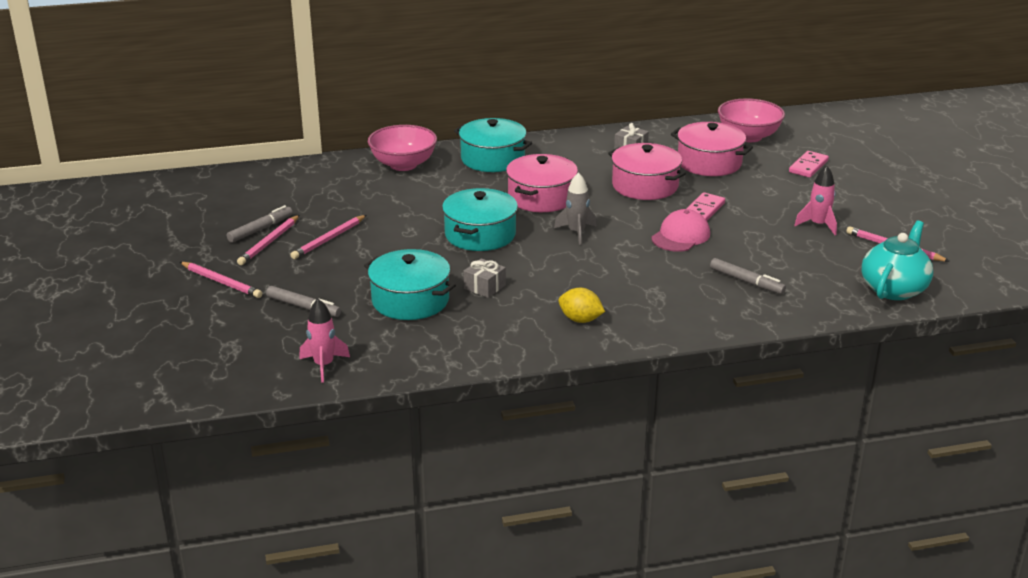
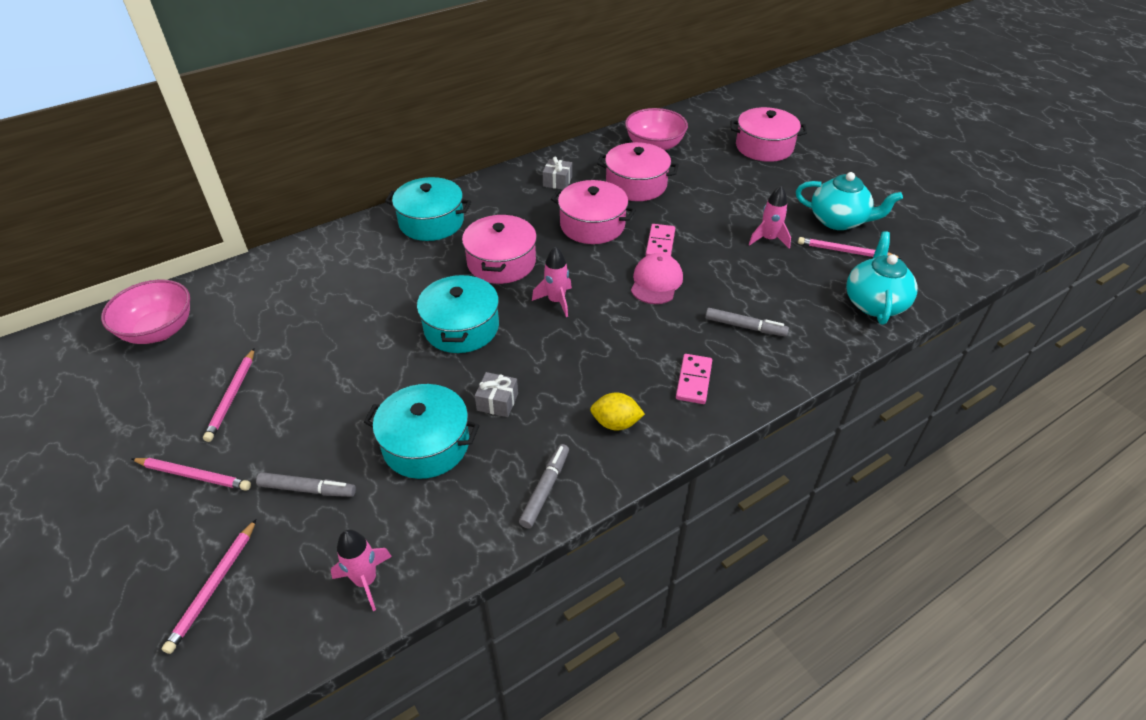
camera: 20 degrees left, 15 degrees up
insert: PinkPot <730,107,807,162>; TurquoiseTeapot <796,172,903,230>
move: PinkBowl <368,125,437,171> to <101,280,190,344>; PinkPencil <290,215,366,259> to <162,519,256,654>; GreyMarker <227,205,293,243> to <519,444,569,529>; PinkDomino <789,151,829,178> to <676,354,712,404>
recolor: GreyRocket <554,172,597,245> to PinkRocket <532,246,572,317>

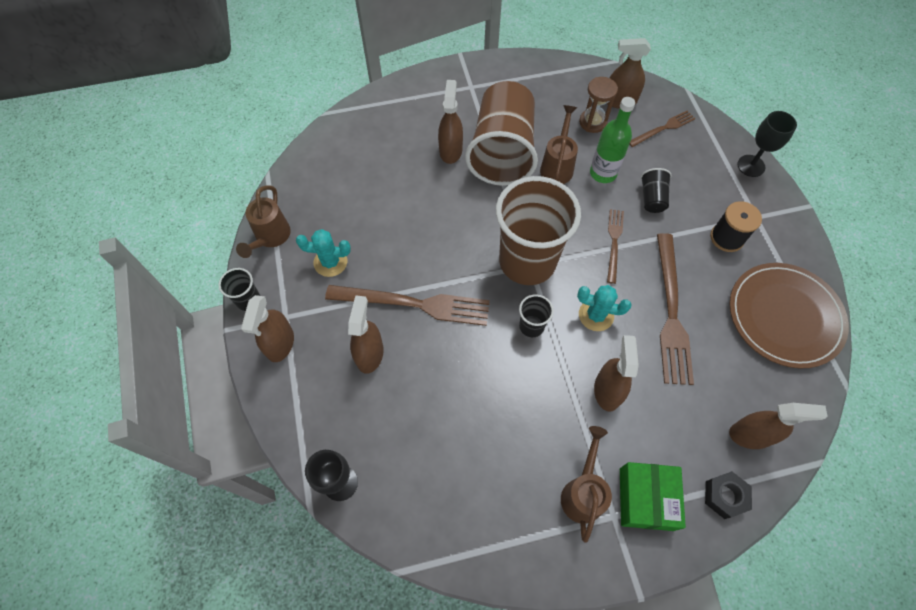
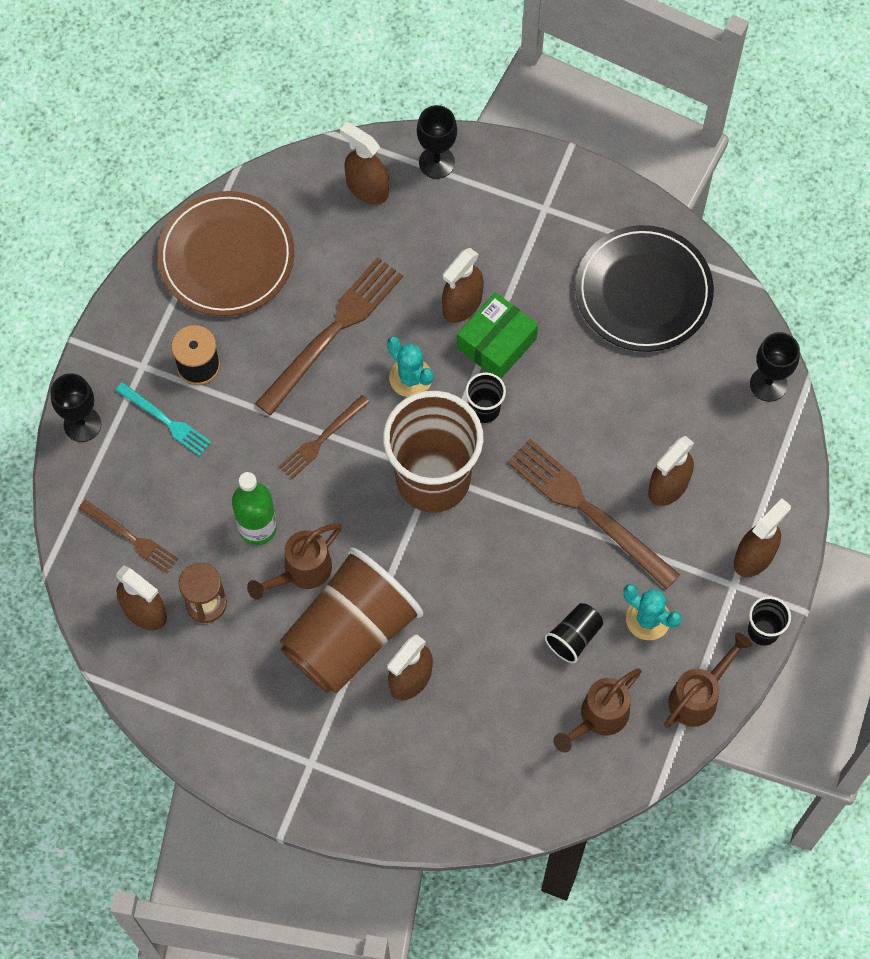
camera: 145 degrees left, 5 degrees up
insert: TurquoiseFork <115,382,212,456>; BlackPlate <575,225,714,352>
move: GreenBox <620,462,686,531> to <457,292,538,379>; BlackCup <640,168,672,213> to <545,603,603,663>; BrownWateringCan <561,426,612,543> to <554,669,642,753>
replace: BlackNut <705,471,752,519> to BlackGoblet <417,105,457,179>
rotate: BrownFork <629,110,695,147> = <78,500,178,573> 150 degrees counterclockwise

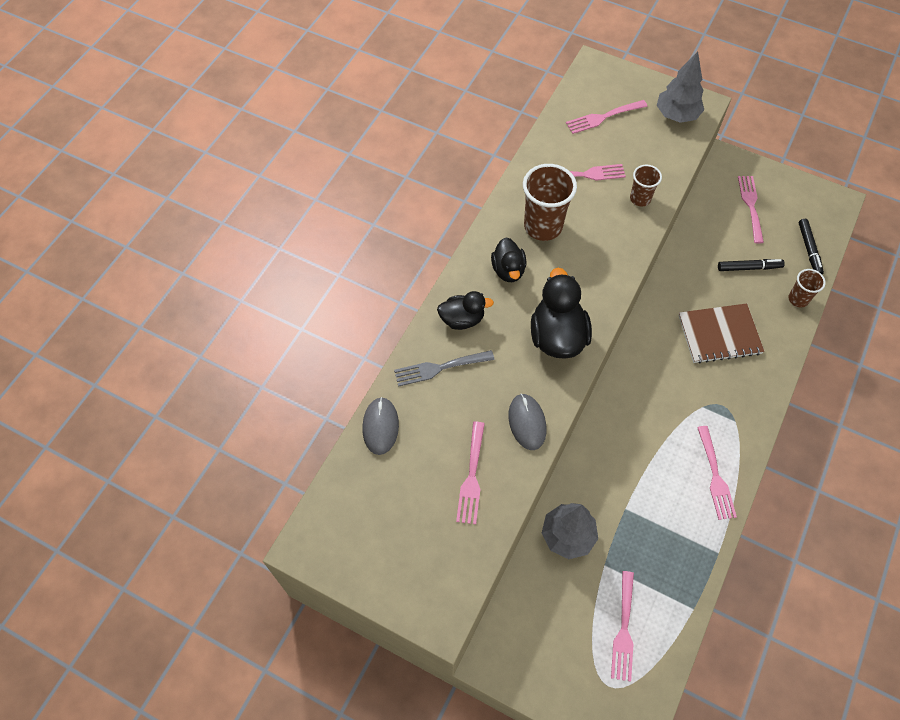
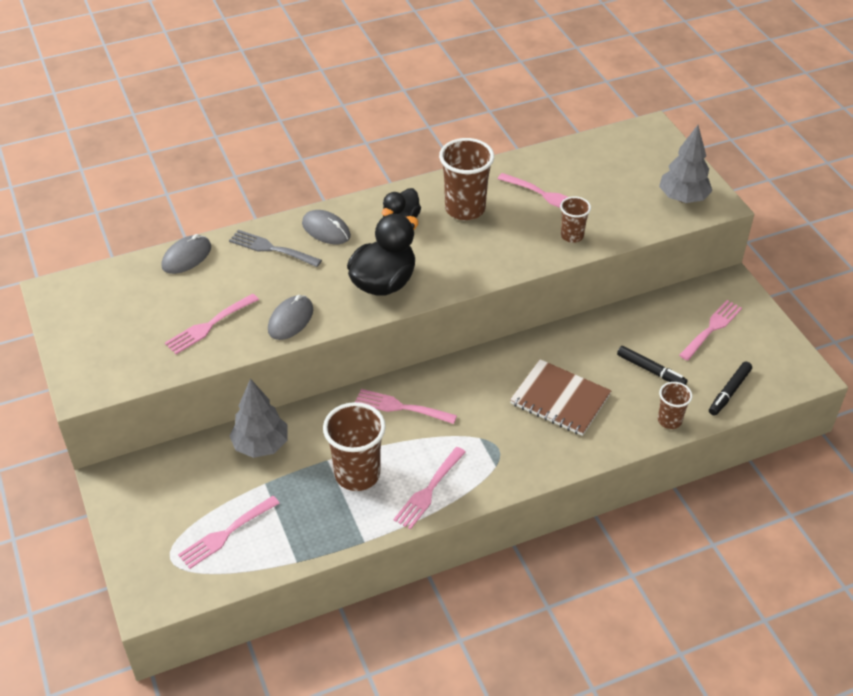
camera: 40 degrees right, 15 degrees down
insert: BrownCup <323,402,386,491>
move: PinkFork <566,100,647,134> to <355,389,457,424>
replace: BlackDuck <437,291,494,330> to GreyMouse <302,210,351,244>

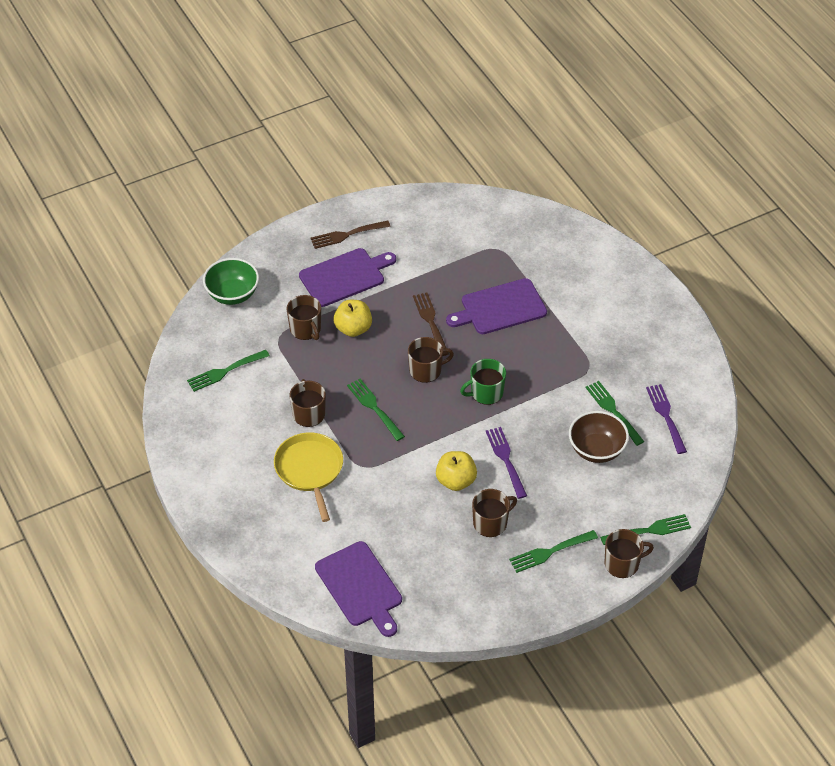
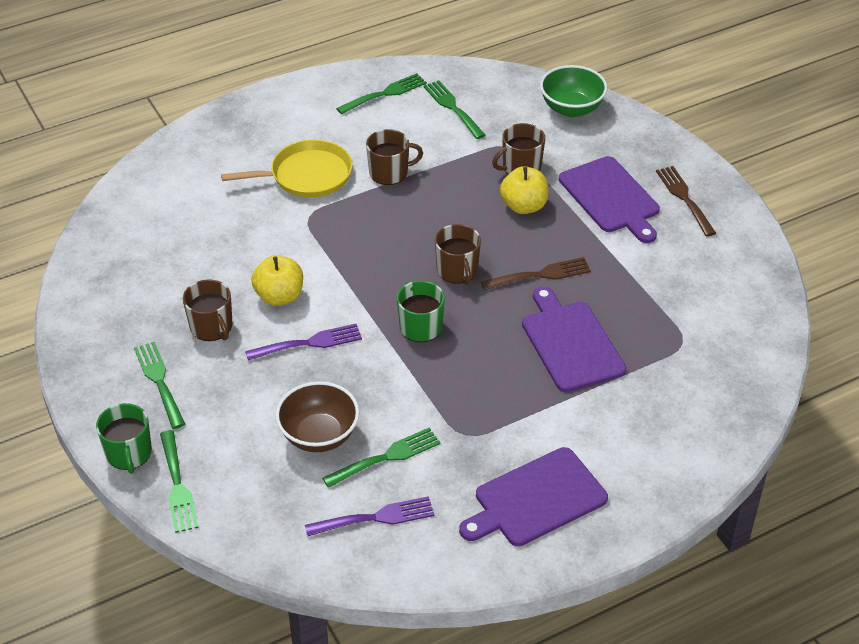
camera: 90 degrees right, 5 degrees down
move: GreenFork <347,379,405,441> to <336,73,427,114>; PurpleCuttingBoard <315,541,402,637> to <459,447,608,546>
recolor: BrownMug <605,529,654,578> to GreenMug <96,403,152,474>

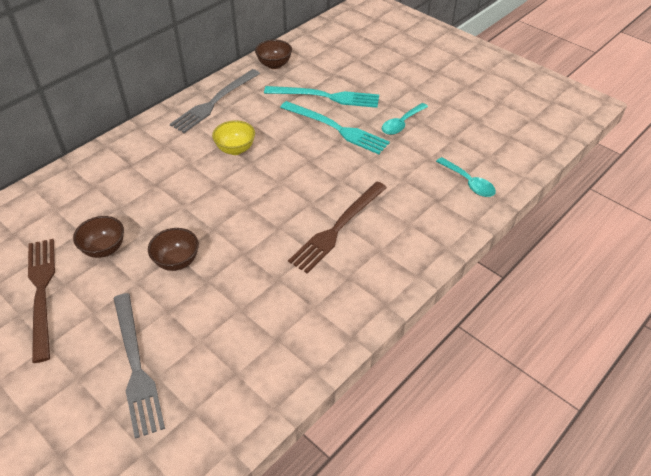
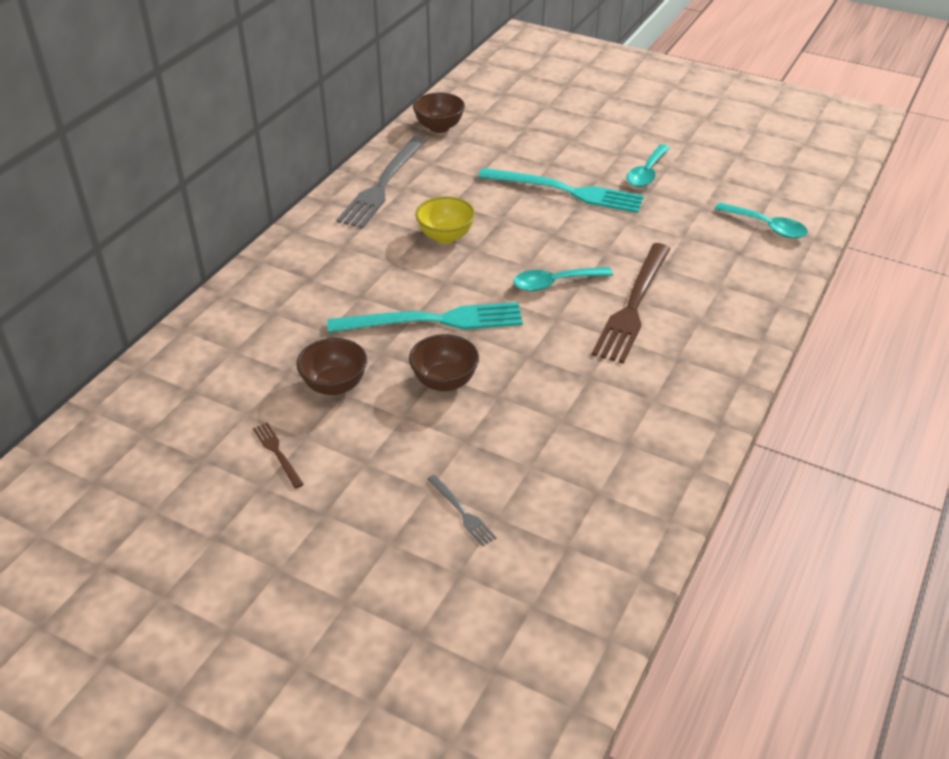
camera: 15 degrees left, 5 degrees down
insert: TurquoiseSpoon <513,267,613,291>
move: TurquoiseFork <264,86,379,108> to <327,302,523,333>
resize: BrownFork <28,239,55,363> = <253,423,304,489> x0.44; GreyFork <114,293,165,439> = <427,475,497,547> x0.44

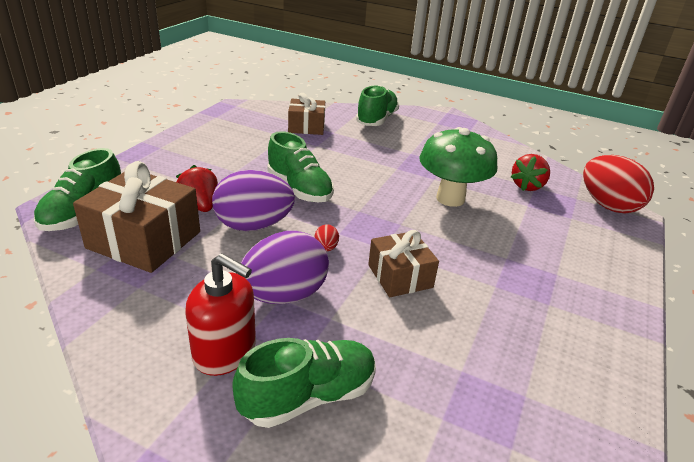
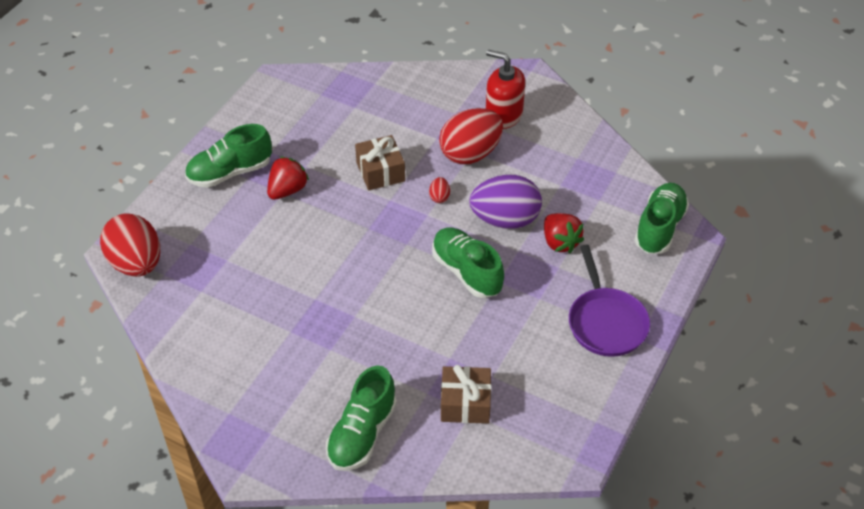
camera: 175 degrees left, 15 degrees up
delete: BrownGift <73,161,200,273>; GreenMushroom <419,127,497,207>
insert: PurplePan <569,245,650,357>
move: GreenShoe <232,338,376,428> to <185,124,272,188>; RedStrawberry <511,154,550,191> to <267,156,309,200>
recolor: PurpleEgg <241,231,329,304> to RedEgg <439,108,503,164>

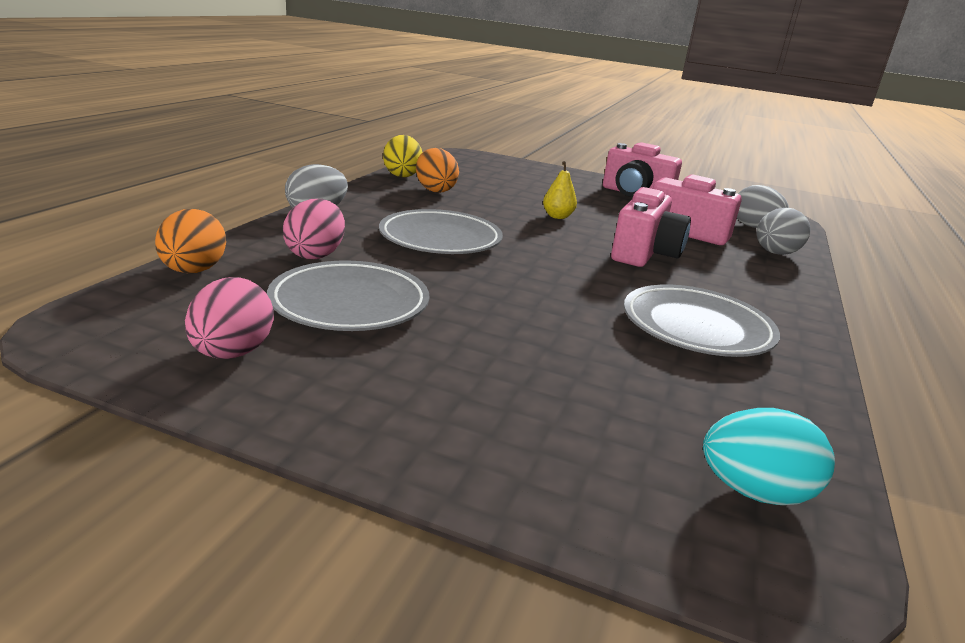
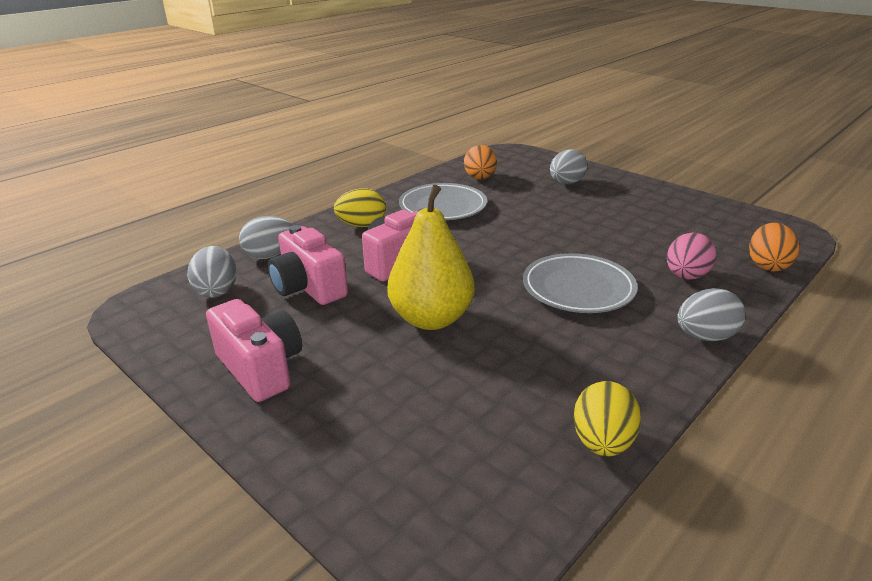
camera: 155 degrees left, 5 degrees up
delete: PinkEgg <185,277,274,359>; GreyPlate <267,261,429,331>; TurquoiseEgg <703,408,835,505>
insert: YellowEgg <334,188,386,227>; GreyEgg <550,149,587,184>
move: OrangeEgg <416,148,459,193> to <464,145,497,180>
resize: YellowPear <543,161,577,219> = <387,185,475,330> x2.26

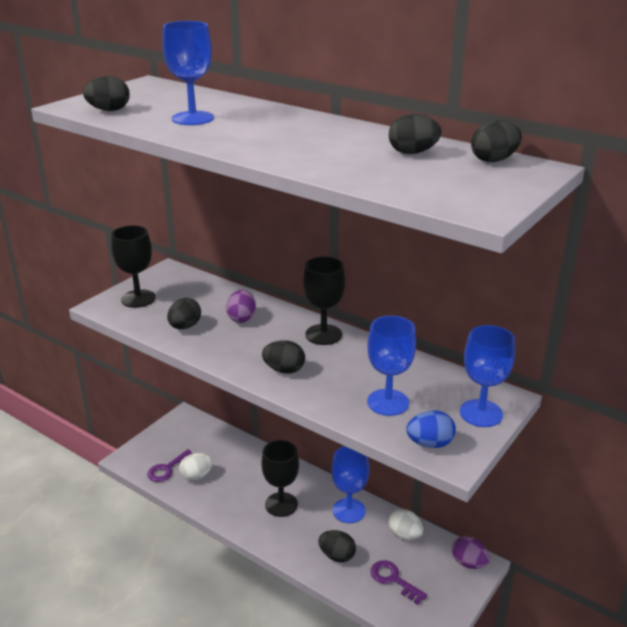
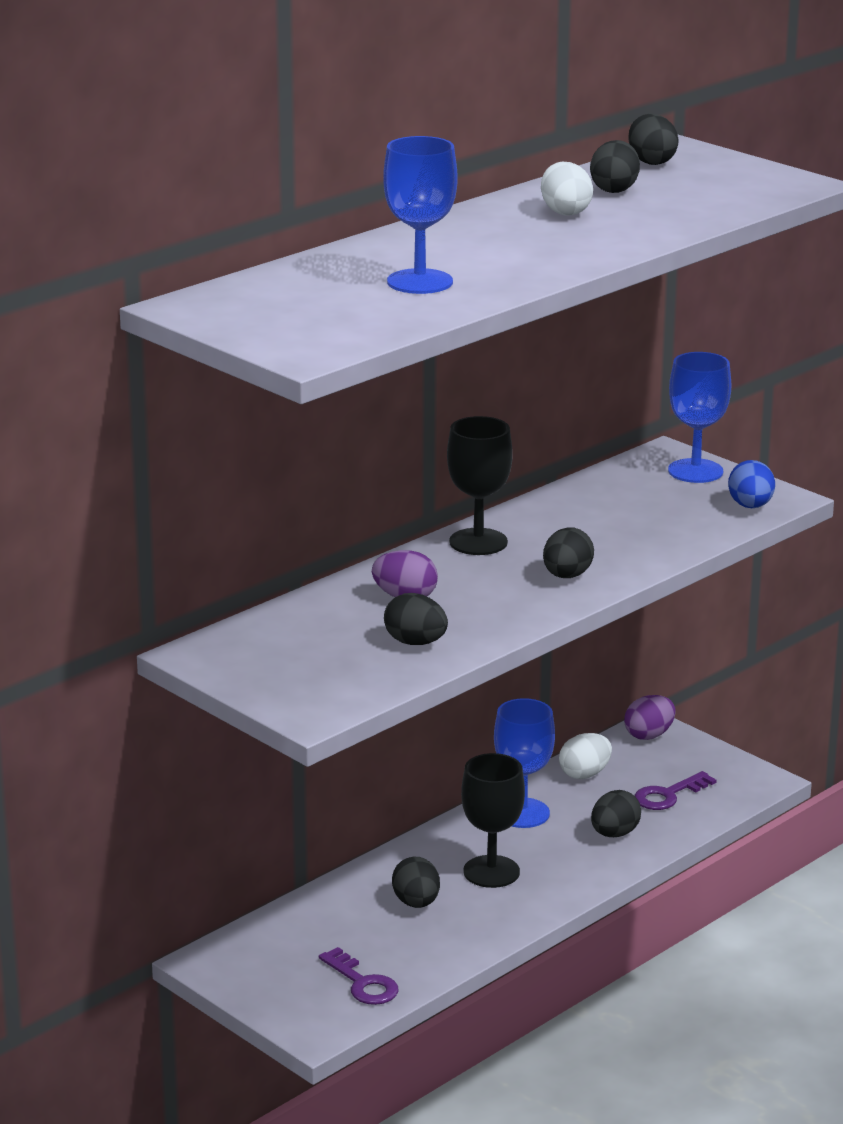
camera: 80 degrees left, 5 degrees down
delete: BlackGoblet <111,225,156,308>; BlueGoblet <367,316,416,416>
move: BlackEgg <83,76,130,111> to <392,857,440,908>; WhiteEgg <179,453,213,480> to <541,162,593,216>

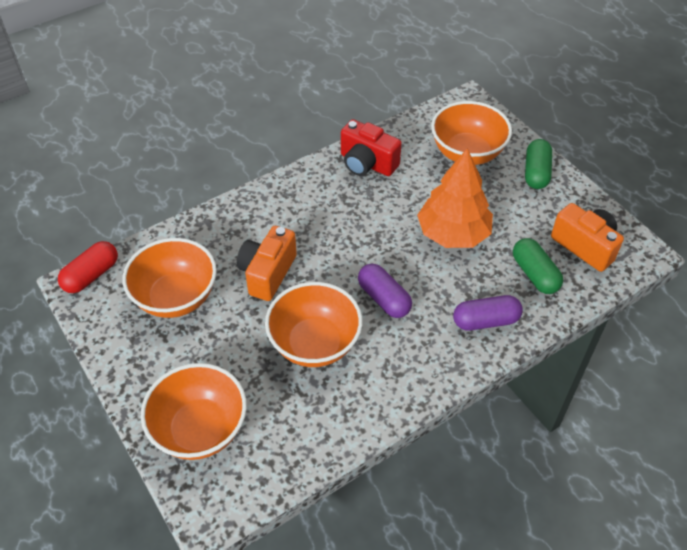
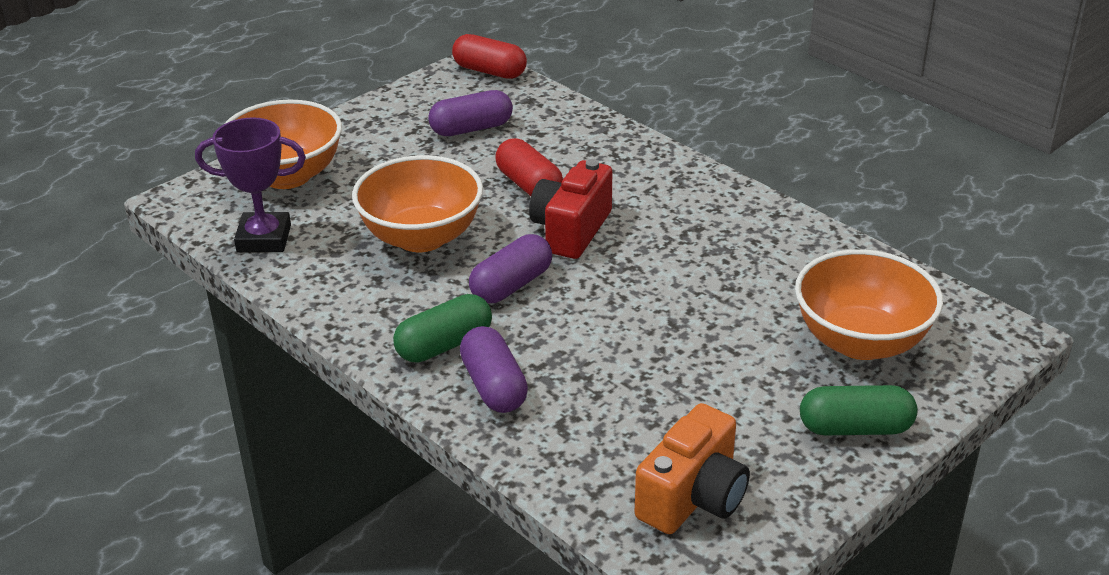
camera: 80 degrees right, 15 degrees down
delete: OrangeTree <417,148,493,248>
insert: PurpleTrophy <195,117,306,252>
move: GreenCapsule <513,238,563,294> to <393,294,492,363>; RedCamera <341,119,402,176> to <529,159,612,259>
replace: OrangeBowl <122,238,217,318> to PurpleCapsule <428,90,513,136>; OrangeCamera <237,226,297,301> to RedCapsule <495,138,563,196>

